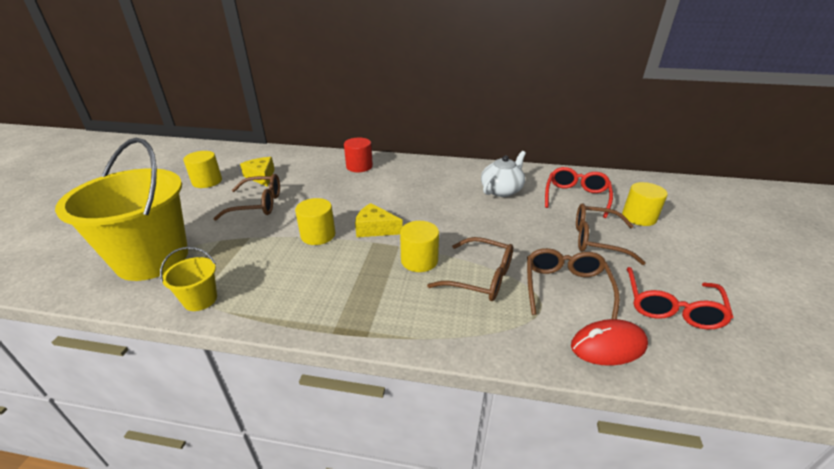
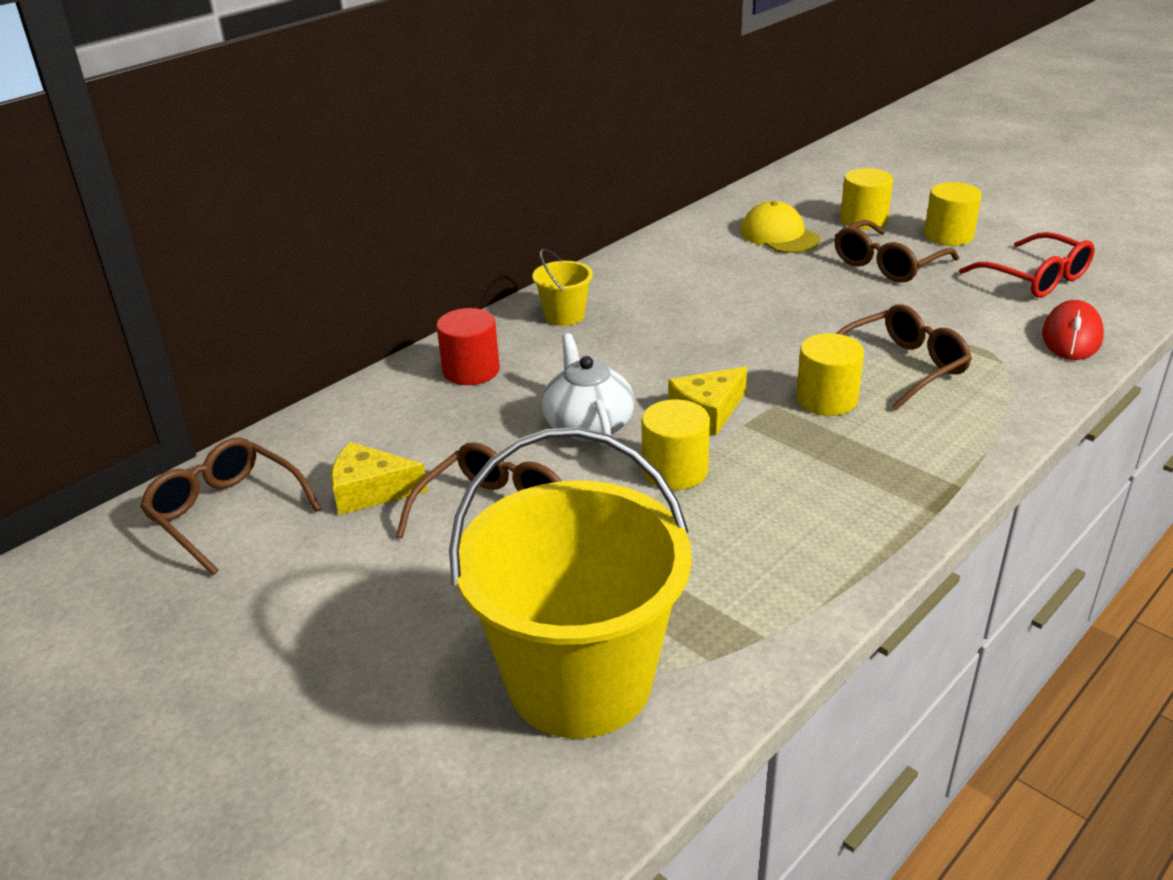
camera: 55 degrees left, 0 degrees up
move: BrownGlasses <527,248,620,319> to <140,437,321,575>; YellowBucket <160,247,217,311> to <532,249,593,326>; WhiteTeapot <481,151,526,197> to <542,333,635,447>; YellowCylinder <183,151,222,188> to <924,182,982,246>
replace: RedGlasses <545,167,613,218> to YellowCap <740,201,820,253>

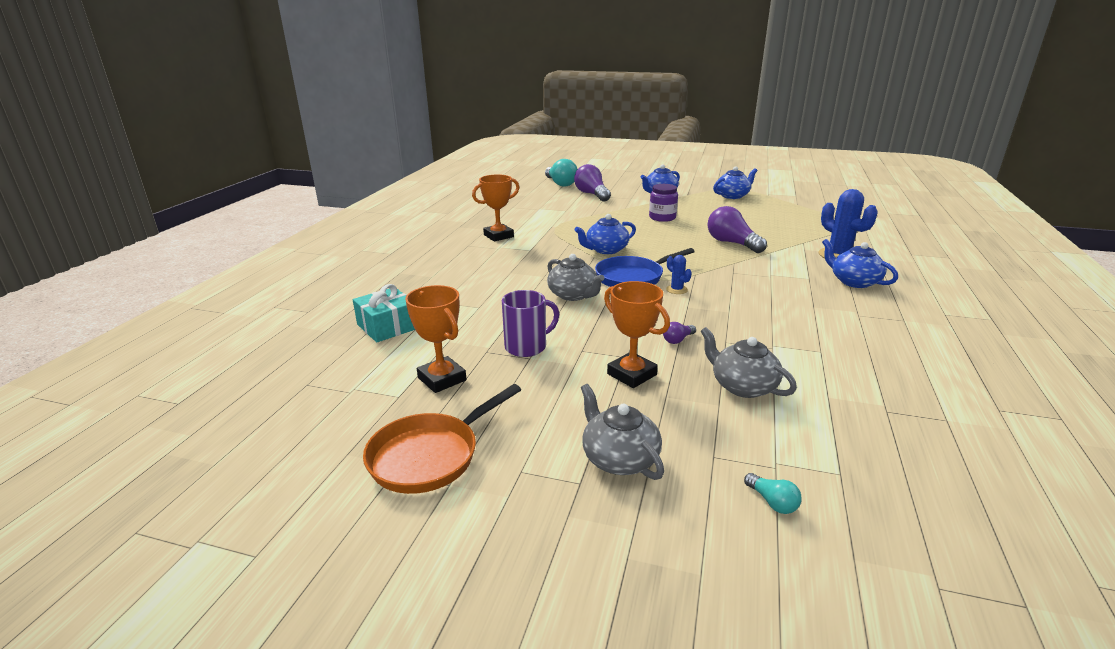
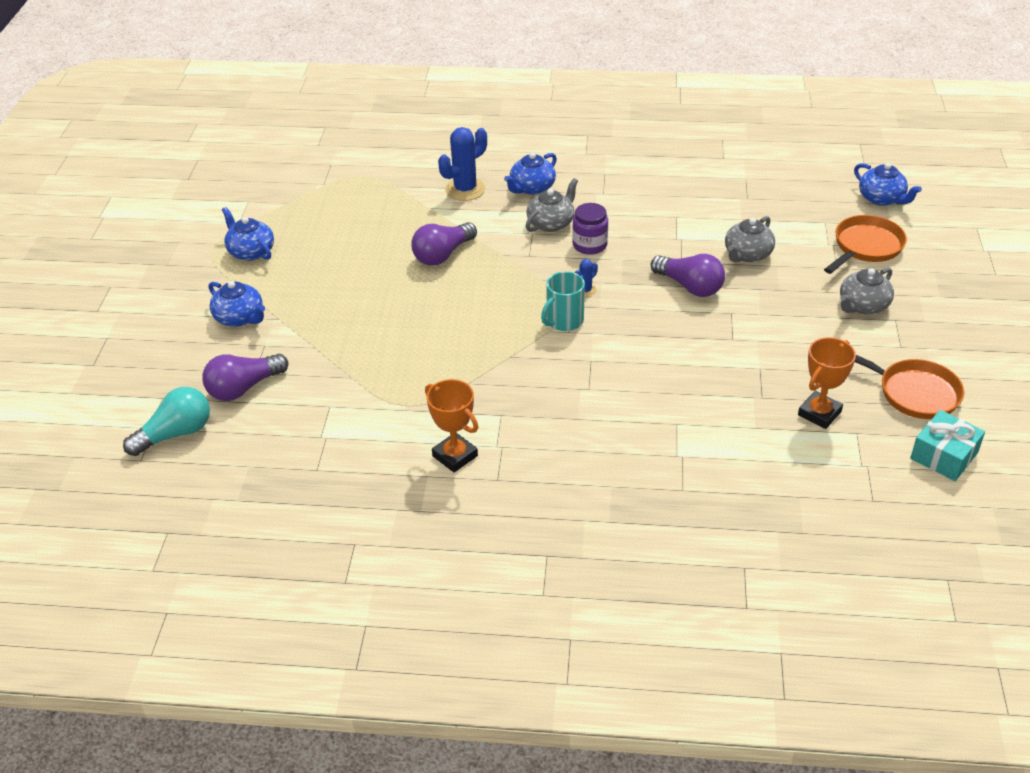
camera: 100 degrees left, 15 degrees up
delete: PurpleMug <502,290,559,357>; OrangeTrophy <604,281,670,388>
move: GreyTeapot <547,254,605,301> to <526,178,578,232>; PurpleJar <649,184,678,222> to <572,203,608,255>; BlueTeapot <574,214,636,254> to <854,163,922,206>; TurquoiseGift <353,284,415,342> to <910,410,985,481>
replace: BluePan <595,248,695,287> to TurquoiseMug <541,271,585,331>; TurquoiseLightBulb <744,473,802,514> to OrangePan <824,215,907,274>
resize: PurpleLightBulb <663,322,696,344> = <651,254,725,297> x2.20

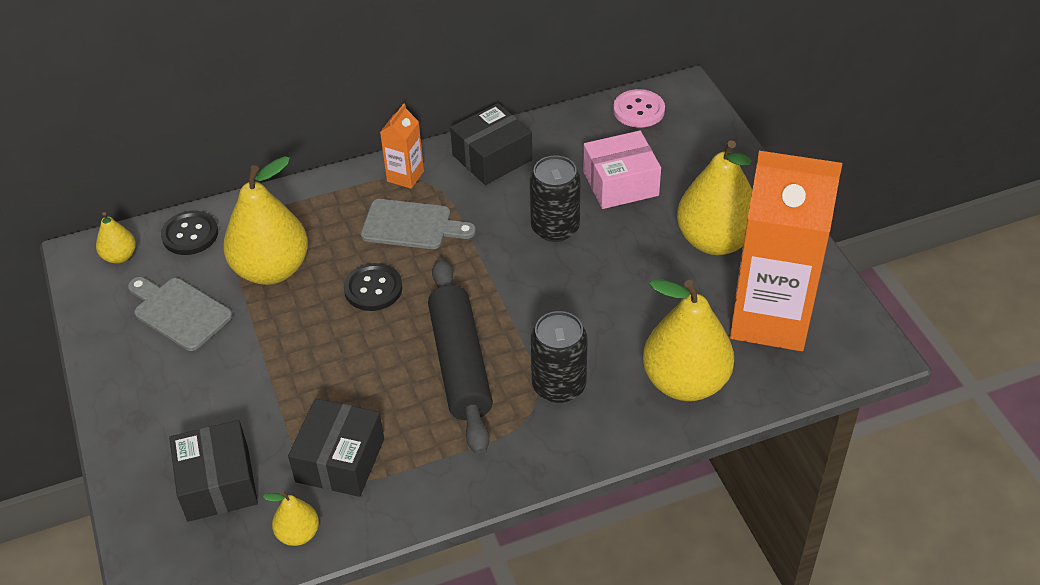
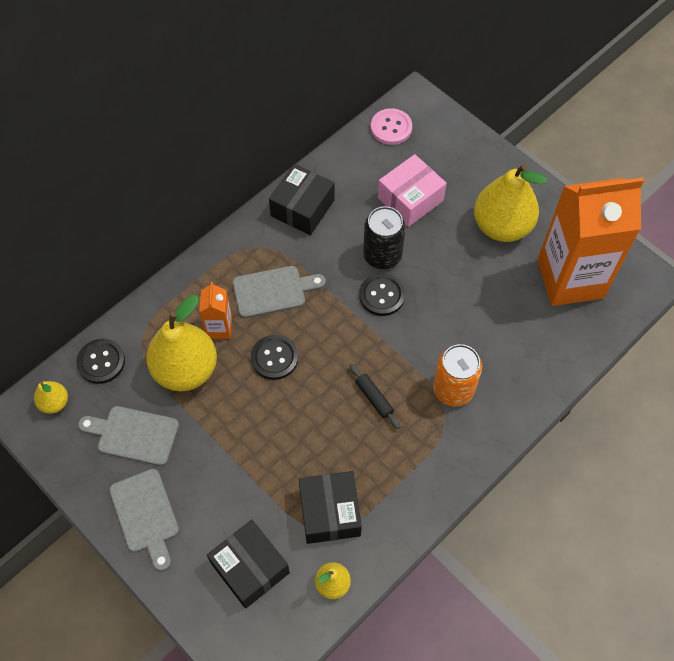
camera: 25 degrees left, 15 degrees up
delete: YellowPear <643,279,734,401>
insert: GreyCuttingBoard <109,469,179,571>; BlackButton <359,273,405,316>
move: OrangeCarton <380,104,424,189> to <199,282,232,339>
recolor: BlackCan <531,311,587,403> to OrangeCan <433,344,482,406>
resize: BlackRollingPin <428,259,493,455> = <350,364,400,429> x0.43

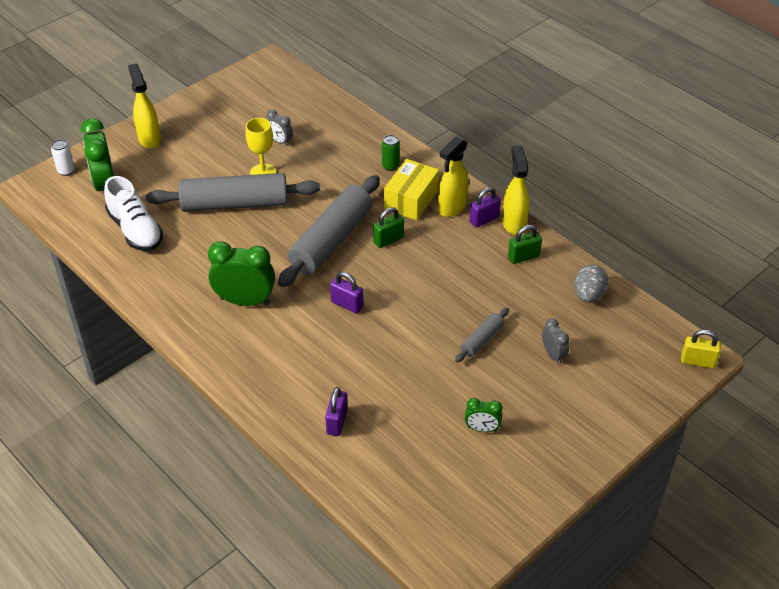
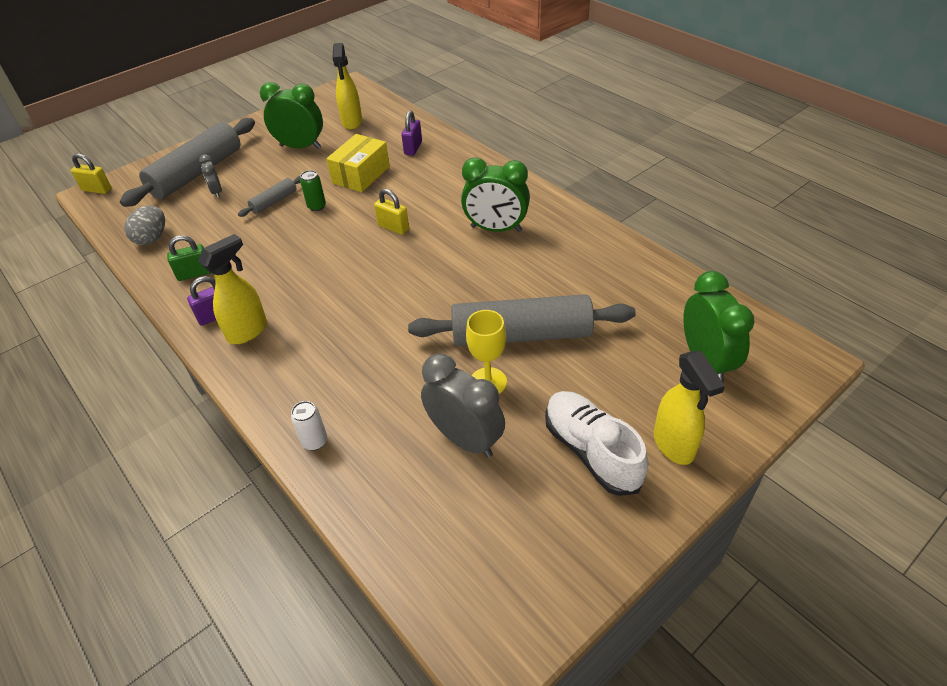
camera: 175 degrees left, 0 degrees up
delete: GreenPadlock <373,207,404,248>
move: GreyRollingPin <278,175,380,287> to <120,118,255,207>; WhiteCan <51,140,75,176> to <291,401,327,450>; GreenCan <382,135,400,171> to <300,170,326,211>; YellowBox <384,159,439,220> to <326,134,390,192>; YellowSprayBottle <502,145,529,235> to <333,43,362,130>; WhiteShoe <104,176,163,251> to <545,391,648,496>
recolor: PurplePadlock <330,272,364,313> to YellowPadlock <374,188,409,235>
resize: GreenClock <465,398,502,432> = <260,82,323,149> x1.92; GreyClock <267,110,293,146> = <421,354,505,458> x1.92

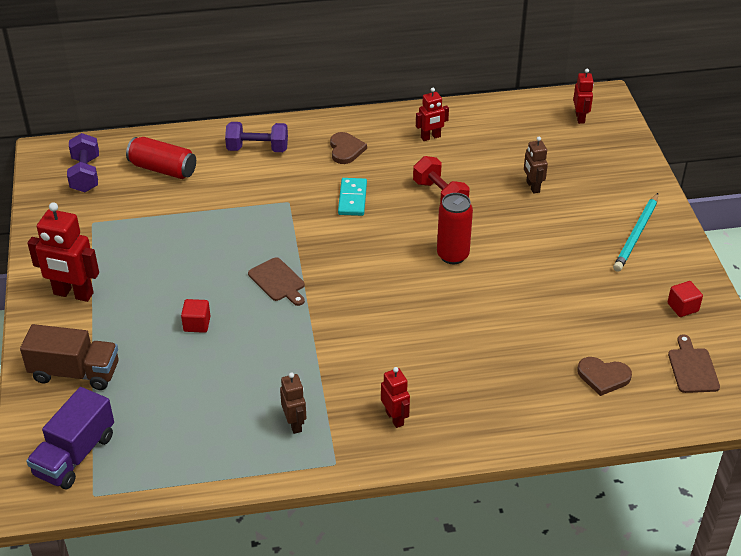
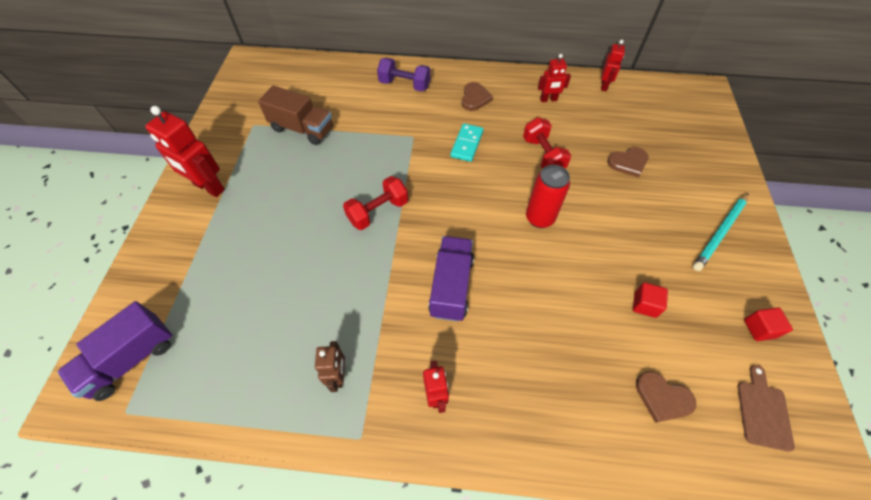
camera: 15 degrees right, 15 degrees up
delete: PurpleDumbbell <67,133,99,192>; RedCan <126,137,196,179>
insert: PurpleTruck <428,236,474,322>
move: BrownTruck <20,324,118,390> to <258,86,333,145>; RedRobot <573,69,594,124> to <601,40,625,91>; RedCube <181,299,210,333> to <633,282,668,318>
replace: BrownCuttingBoard <248,257,305,306> to RedDumbbell <343,176,408,230>; BrownRobot <524,137,548,194> to BrownHeart <607,147,648,178>

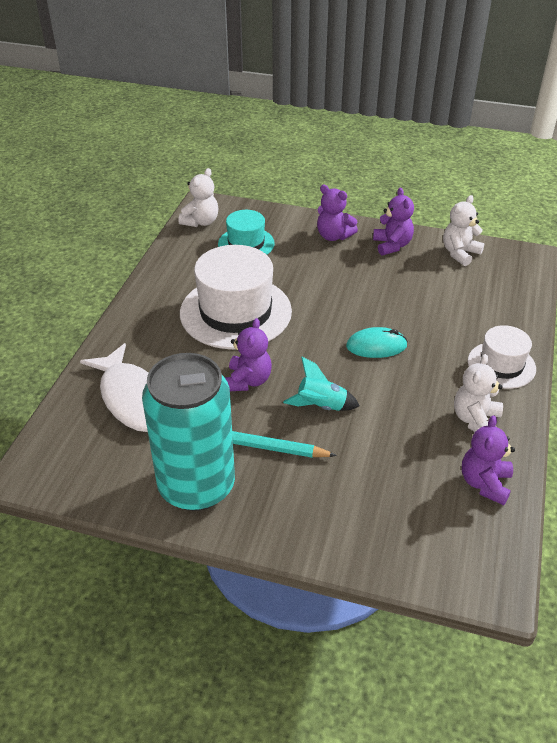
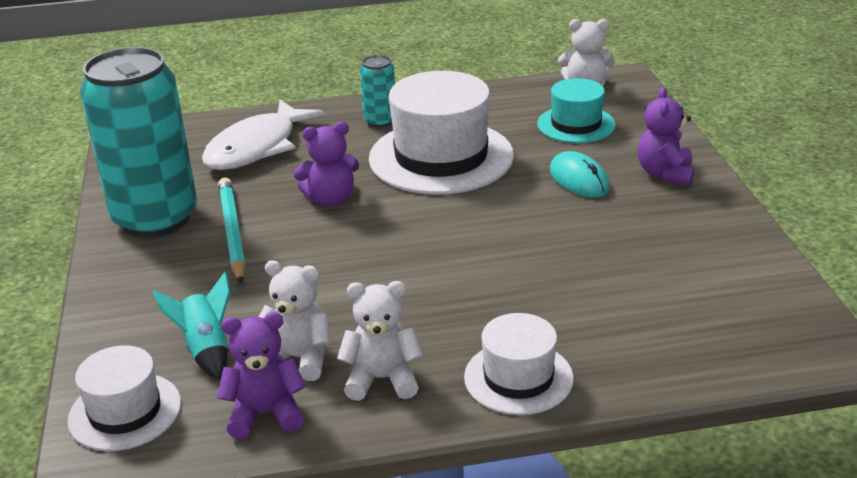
camera: 65 degrees right, 10 degrees down
delete: PurpleTeddyBear <373,188,414,256>
insert: WhiteHat <67,345,181,451>; TurquoiseCan <360,55,395,127>
move: TurquoiseRocket <283,357,360,411> to <153,272,231,380>; WhiteTeddyBear <443,195,485,266> to <259,260,330,381>; TurquoiseMouse <346,327,408,358> to <550,151,610,198>

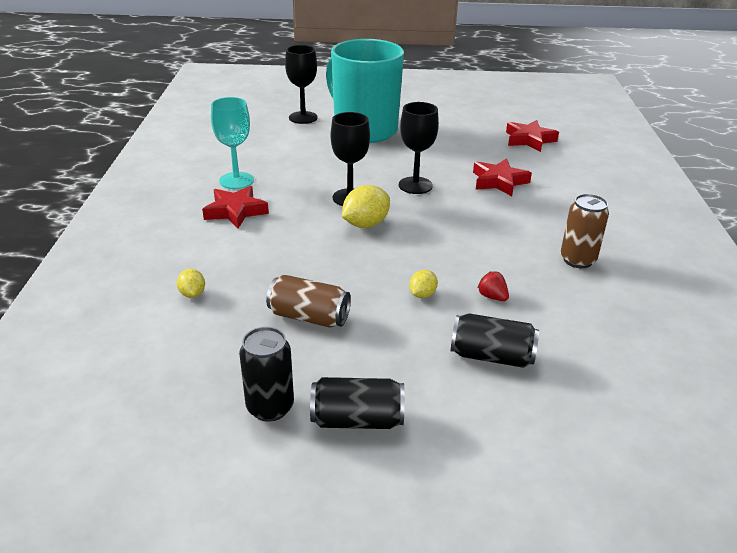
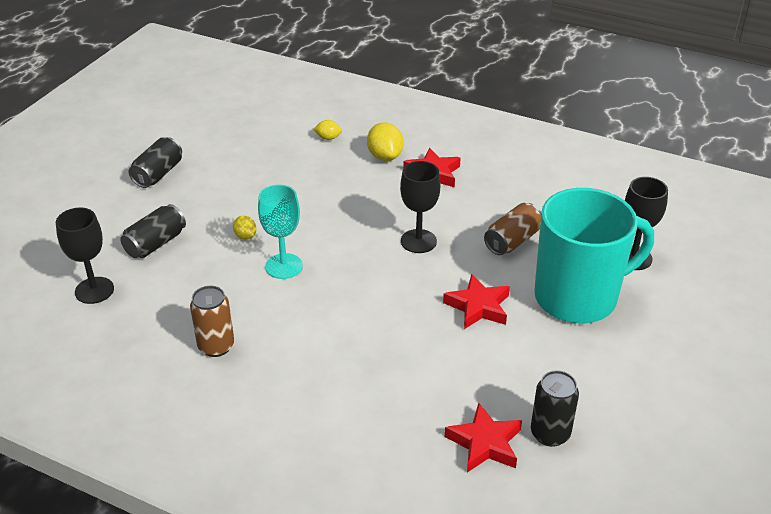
camera: 115 degrees right, 5 degrees up
delete: RedStrawberry <478,272,509,301>
move: BlackGoblet <399,102,439,194> to <56,208,114,304>; TurquoiseGoblet <211,97,254,189> to <258,185,303,279>; YellowLemon <342,185,390,228> to <367,122,404,161>; RedStar <473,158,532,196> to <443,274,510,329>; BrownCan <266,275,351,327> to <484,203,541,255>; BlackCan <239,327,294,422> to <531,370,579,447>

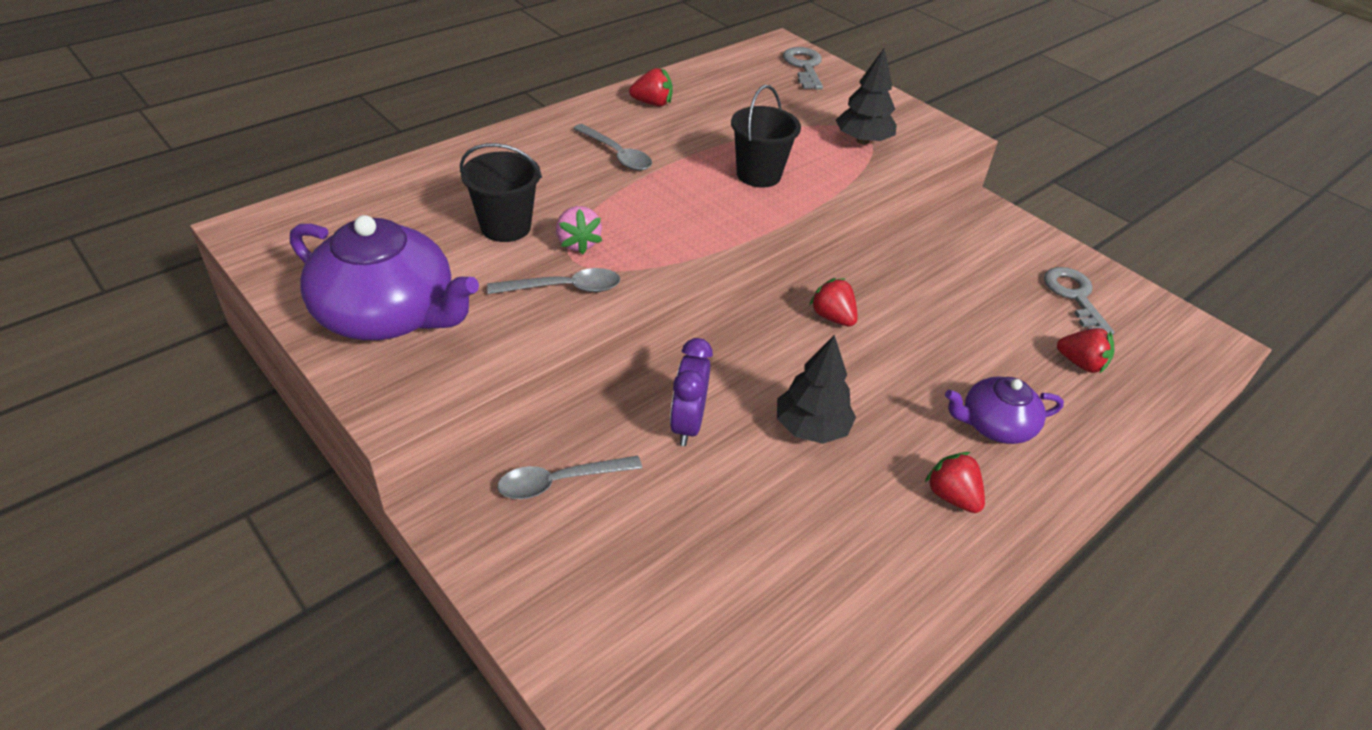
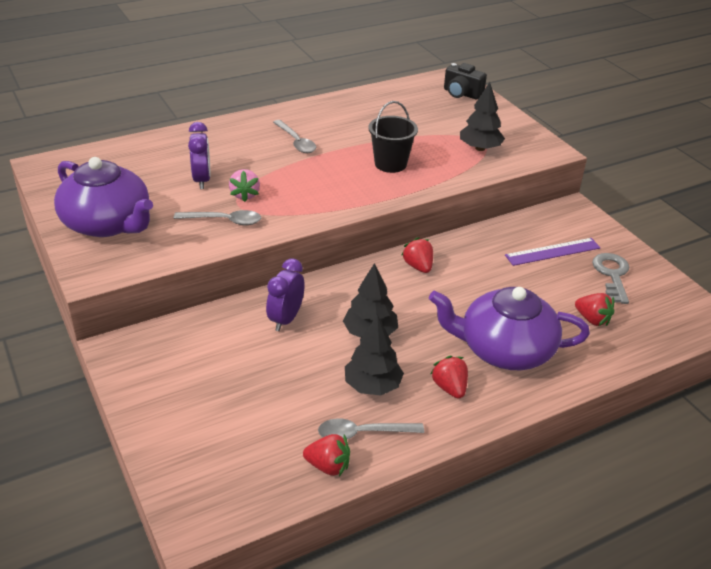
camera: 15 degrees right, 5 degrees down
insert: BlackTree <345,315,404,396>; PurpleRuler <505,238,601,266>
move: RedStrawberry <629,68,673,106> to <303,434,350,476>; GreySpoon <498,456,642,499> to <318,418,424,439>
replace: BlackBucket <460,143,542,242> to PurpleClock <188,122,211,189>; GreyKey <783,47,823,90> to BlackCamera <444,63,487,100>
resize: PurpleTeapot <945,377,1064,444> = <429,287,590,370> x1.73

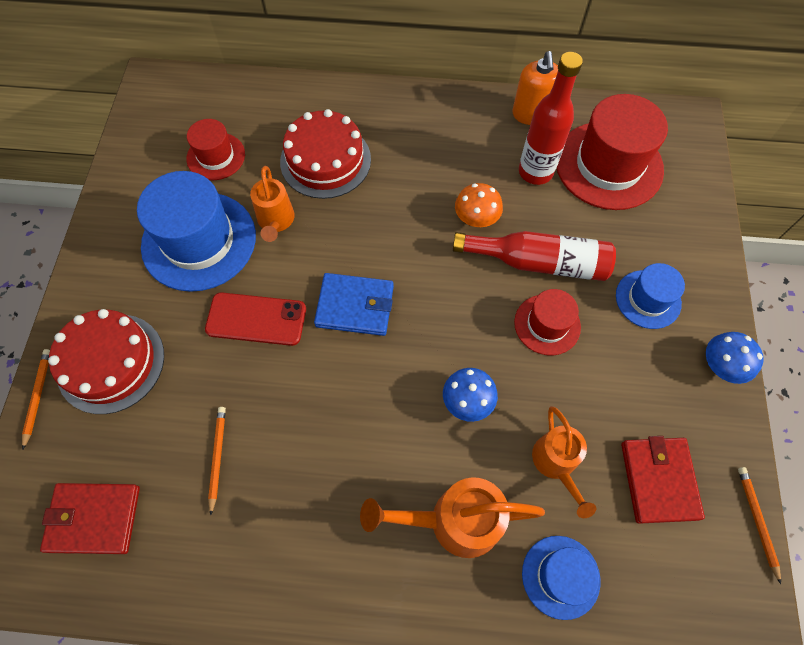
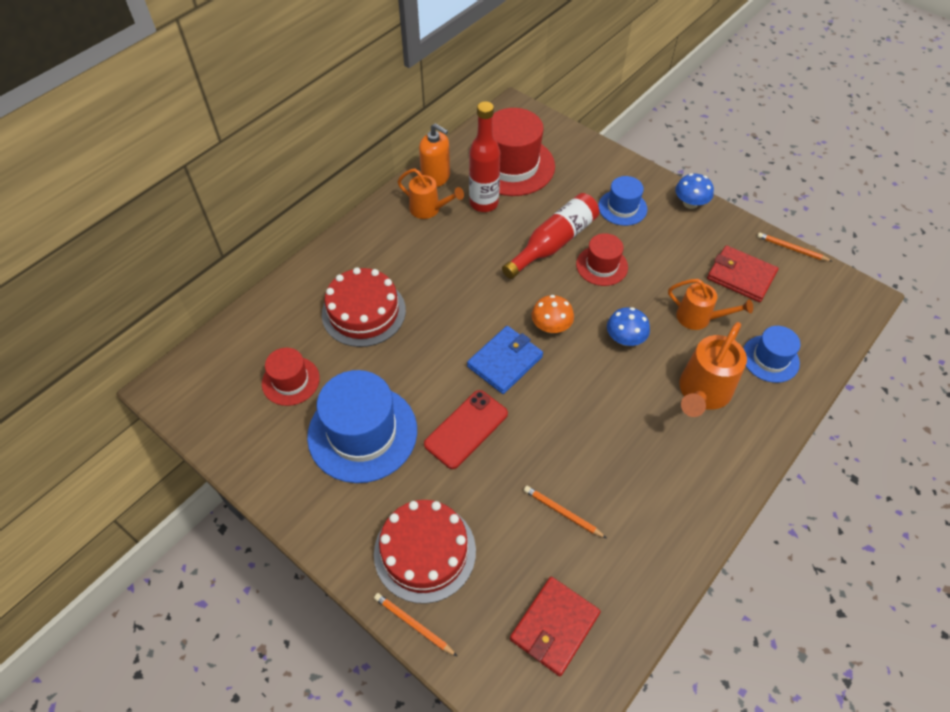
camera: 55 degrees left, 10 degrees down
move: OrangeWateringCan <250,166,295,242> to <397,169,464,219>; OrangeMushroom <455,183,503,227> to <532,295,574,333>

